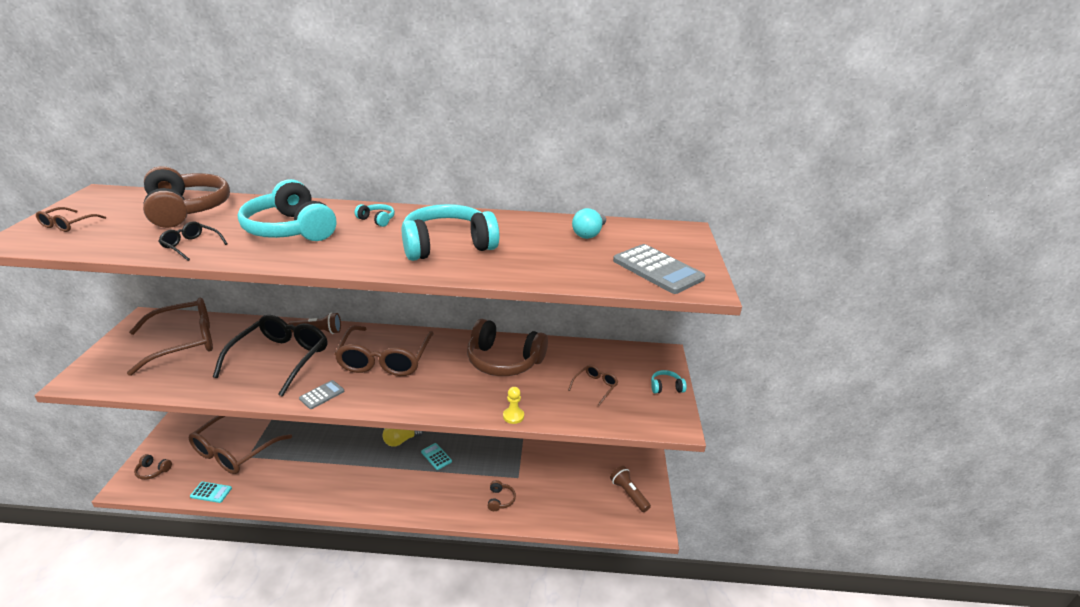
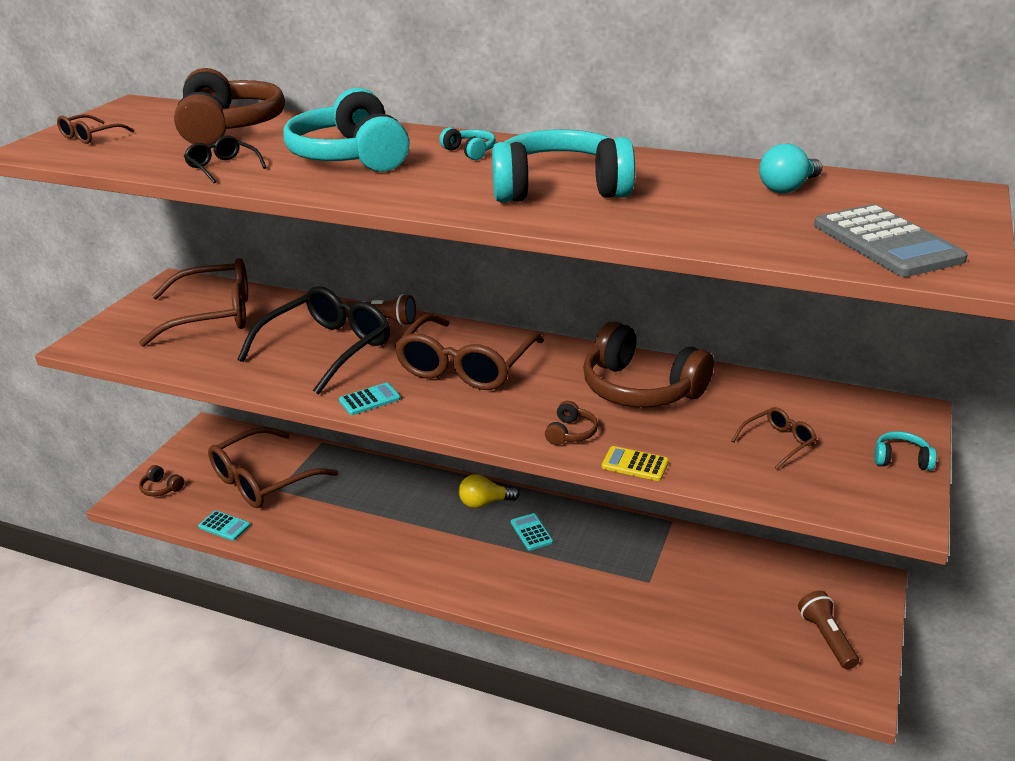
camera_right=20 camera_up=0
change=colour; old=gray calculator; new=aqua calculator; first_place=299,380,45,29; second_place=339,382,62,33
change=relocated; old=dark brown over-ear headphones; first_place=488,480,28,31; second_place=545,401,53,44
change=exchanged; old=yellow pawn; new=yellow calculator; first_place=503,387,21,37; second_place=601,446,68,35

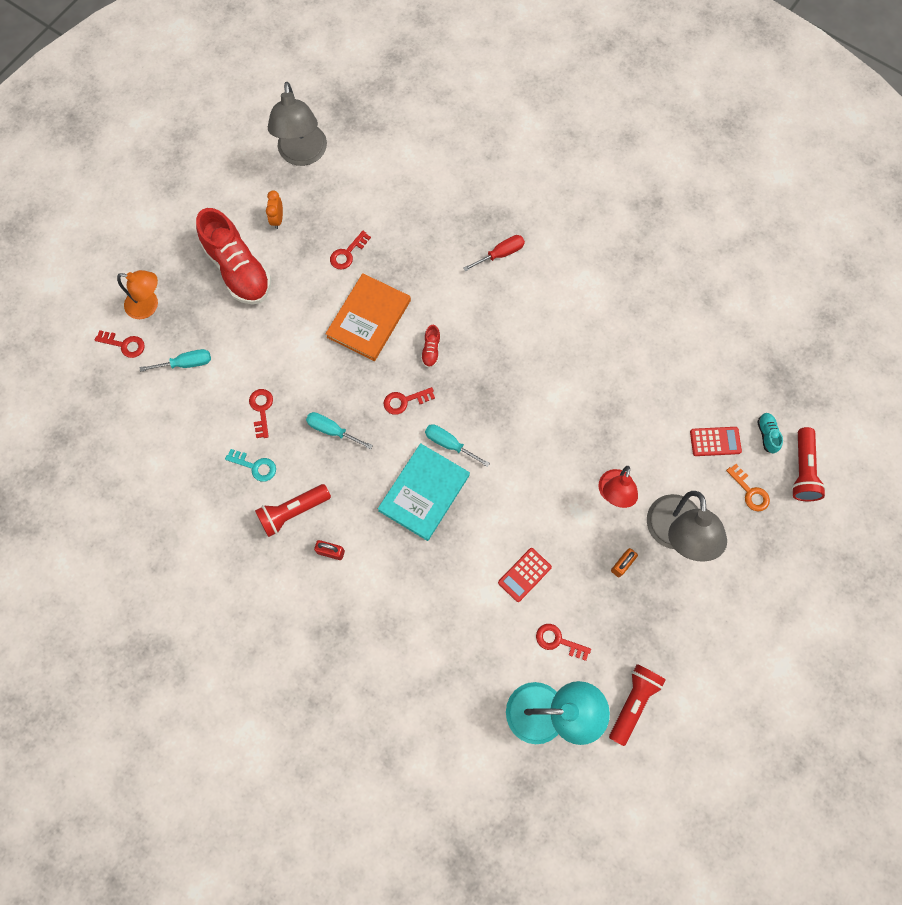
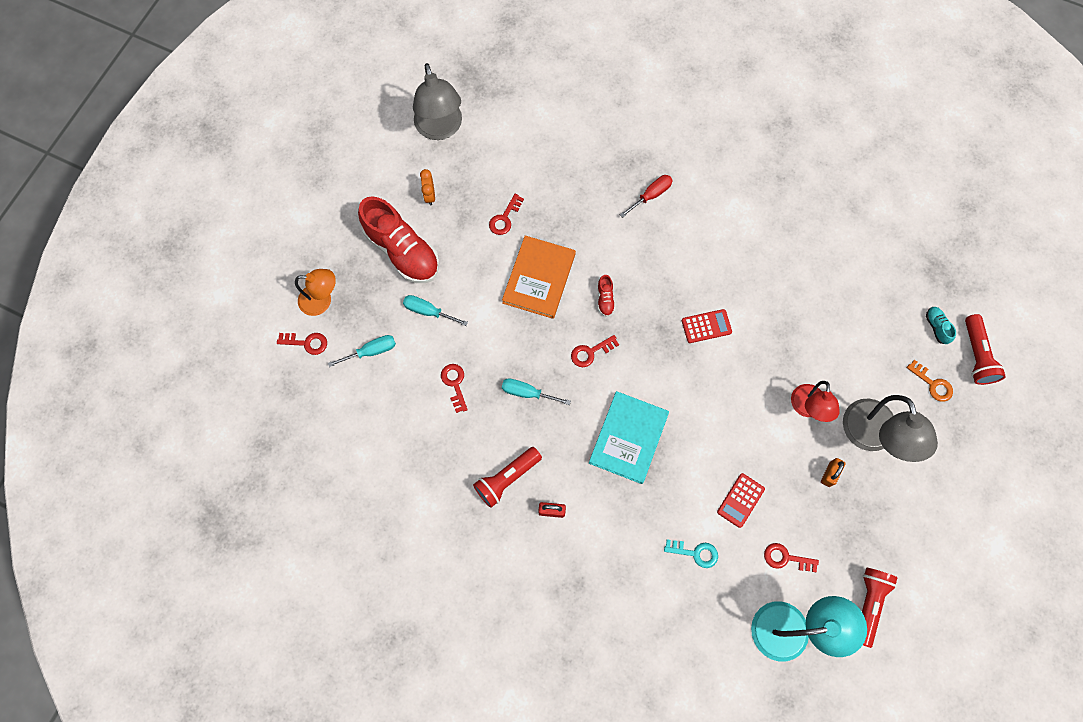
camera_right=-10 camera_up=0
change=relocated; old=aqua door key; first_place=225,449,51,33; second_place=664,539,54,29
change=relocated; old=aqua hand screwdriver; first_place=425,424,65,43; second_place=403,295,65,31
change=relocated; old=red calculator; first_place=690,427,52,29; second_place=682,309,50,34

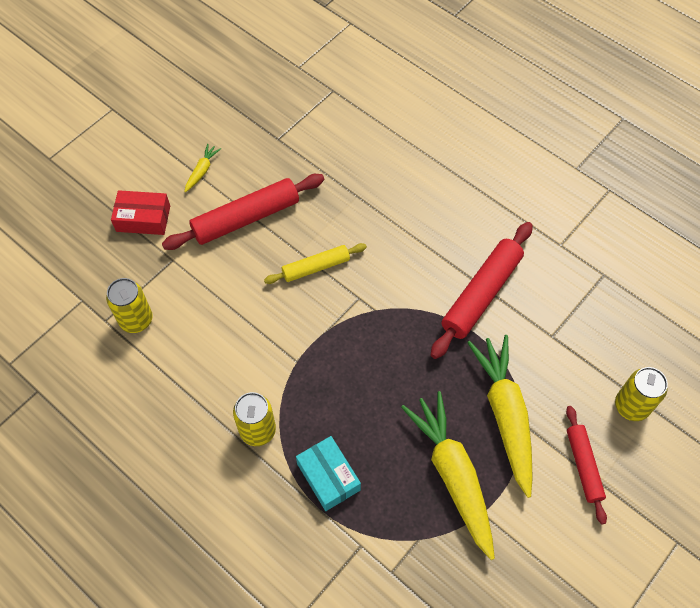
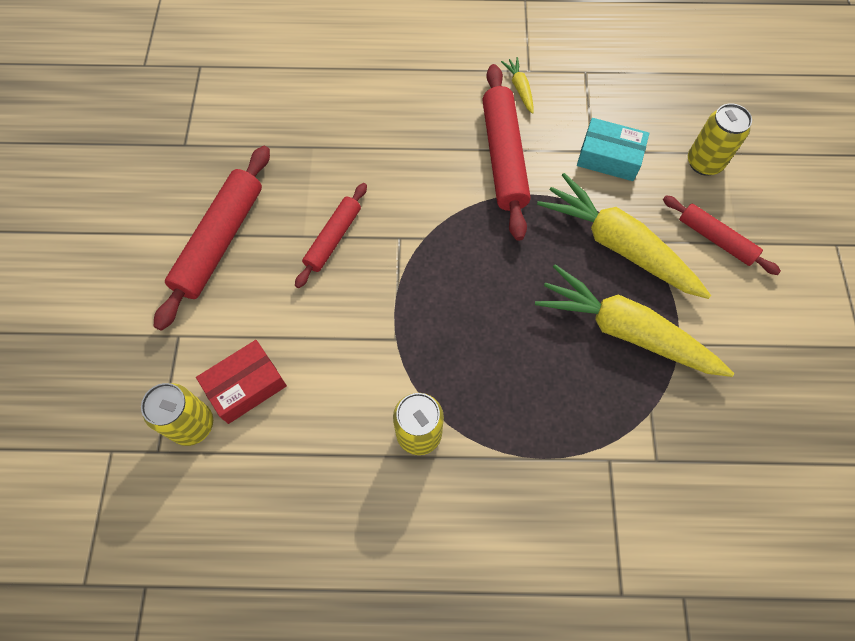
camera_right=-40 camera_up=5
change=relocated; old=red package; first_place=111,190,59,45; second_place=196,340,91,84
change=relocated; old=yellow carrot; first_place=184,144,37,48; second_place=501,57,33,57
change=colour; old=yellow dough roller; new=red dough roller; first_place=264,243,103,41; second_place=295,183,72,105
change=relocated; old=aqua package; first_place=296,436,65,75; second_place=577,118,72,63

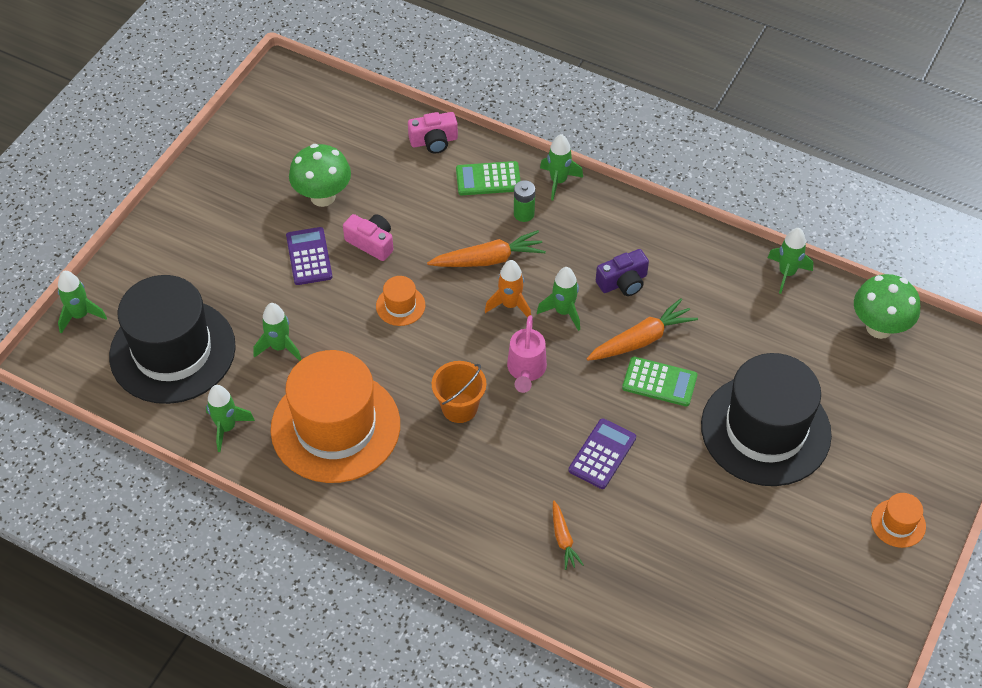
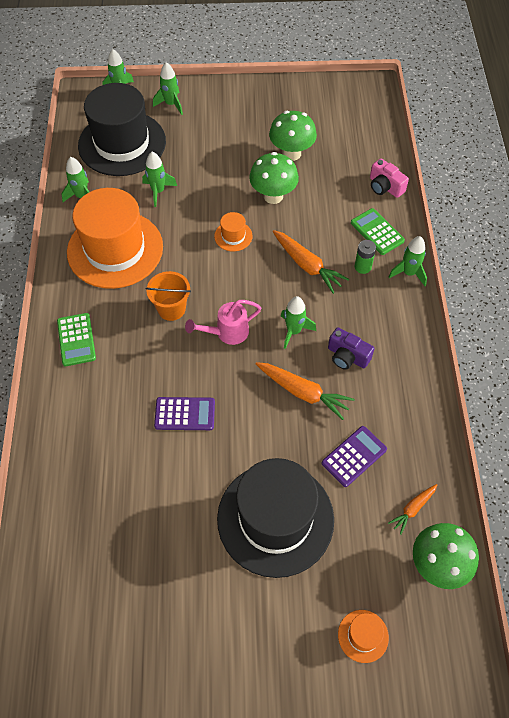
camera_right=60 camera_up=5
change=relocated; old=royal purple calculator; first_place=286,227,46,58; second_place=322,426,65,61
change=exchanged; old=rosy camera; new=leaf-green fungus; first_place=343,214,50,47; second_place=249,152,50,52
change=missing; old=bright orange spaceship; first_place=485,260,46,58
change=relocated; old=bright orange carrot; first_place=553,501,31,69; second_place=388,484,49,51
change=relocated; old=leaf-green calculator; first_place=622,357,76,49; second_place=57,313,39,53
change=relocated; old=leaf-green spaceship; first_place=767,228,46,66; second_place=153,62,30,53
change=relocated; old=bright orange top hat; first_place=871,493,55,55; second_place=338,610,51,53

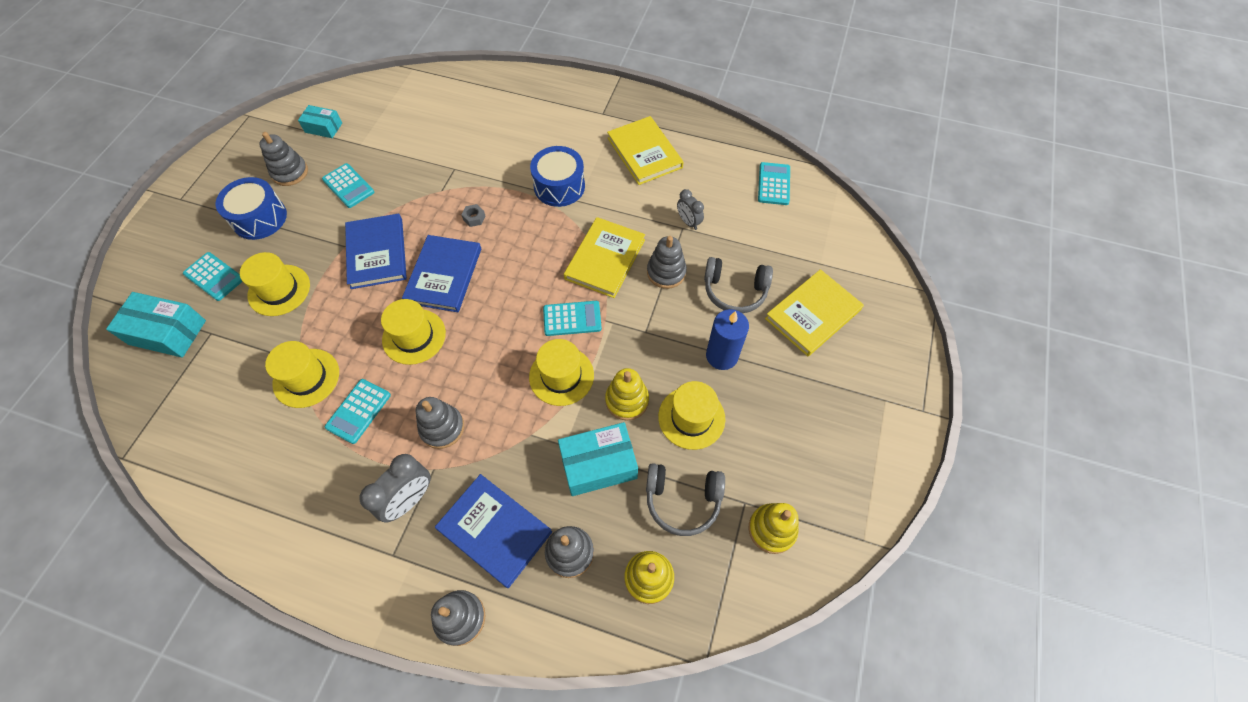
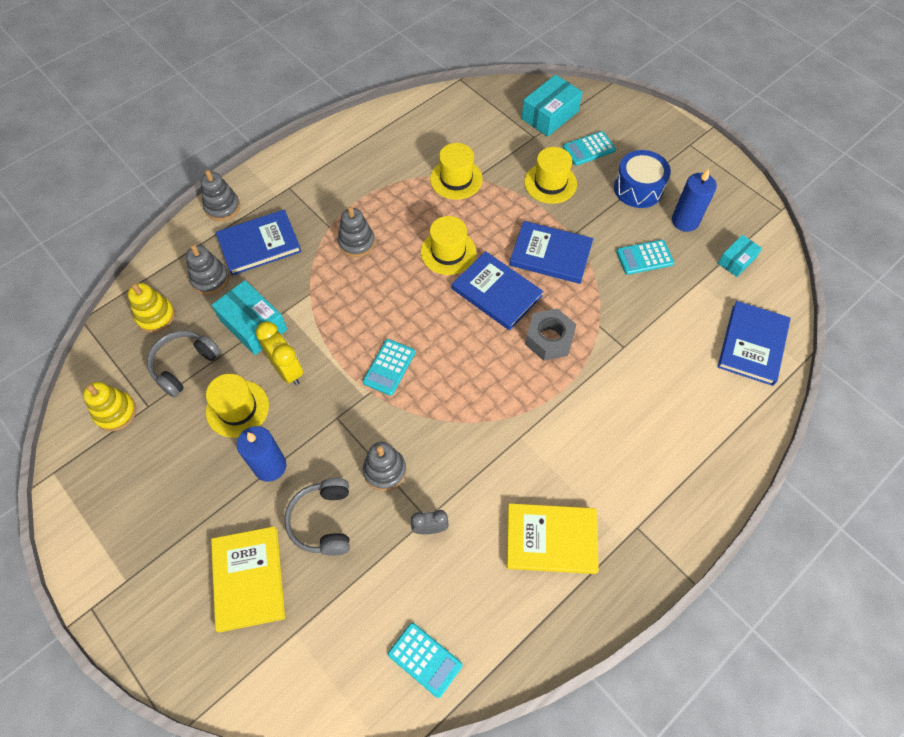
camera_right=120 camera_up=0
change=exchanged; old=gray stacking rings; new=blue pillar candle; first_place=259,132,49,54; second_place=672,169,45,63
change=missing; old=aqua calculator; first_place=325,379,66,65
change=missing; old=gray clock; first_place=359,454,72,68
change=size; old=gray hex nut; first_place=461,204,24,23; second_place=525,308,52,53; factor=2.16
change=missing; old=yellow top hat; first_place=529,339,65,67
change=missing; old=blue snare drum; first_place=530,146,55,61
change=spun; old=aqua package; first_place=558,422,80,74; second_place=212,280,75,75; degrees=-60
change=missing; old=yellow book; first_place=564,217,81,81
change=exchanged; old=yellow stacking rings; new=yellow clock; first_place=605,368,44,52; second_place=256,321,47,64
change=spun; old=gray over-ear headphones; first_place=704,257,69,56; second_place=284,478,66,78; degrees=-45
change=appeared; new=blue book; second_place=717,301,74,85

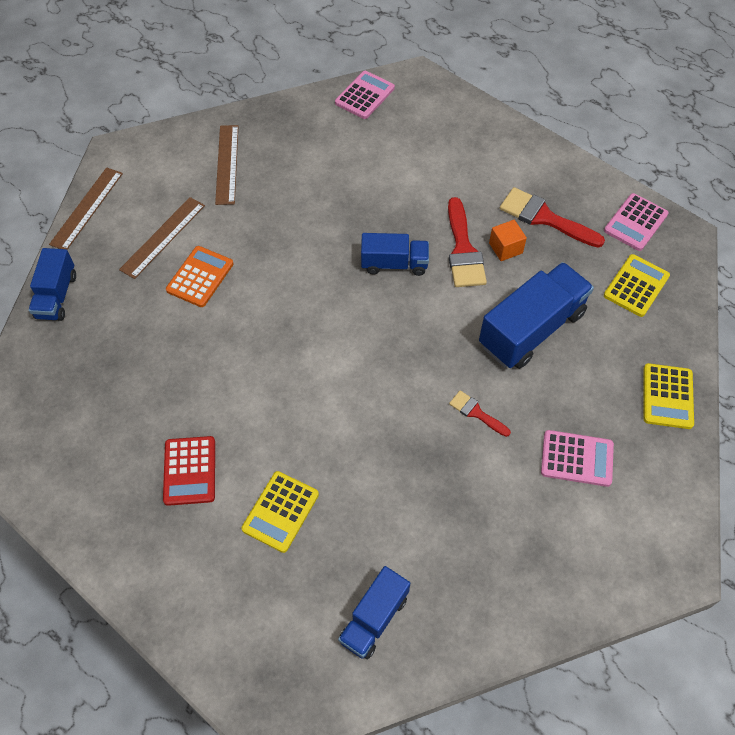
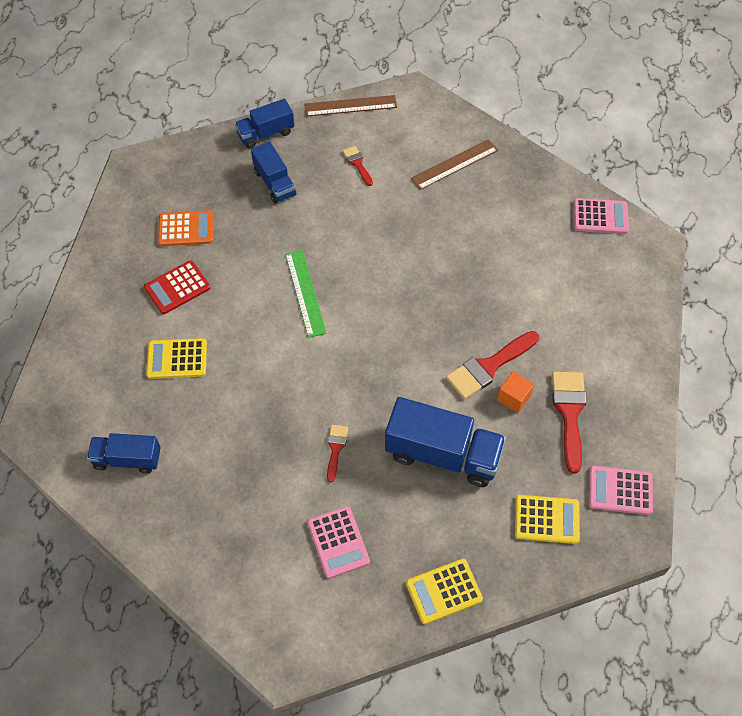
camera_right=60 camera_up=0
change=exchanged; old=dark brown straightedge; new=red brush; first_place=119,197,86,82; second_place=343,146,30,40
change=relocated; old=bright orange calculator; first_place=166,246,67,61; second_place=158,210,55,36
change=relocated; old=blue toy truck; first_place=361,233,68,43; second_place=251,141,45,63
change=appeared; new=leaf-green straightedge; second_place=285,250,42,88

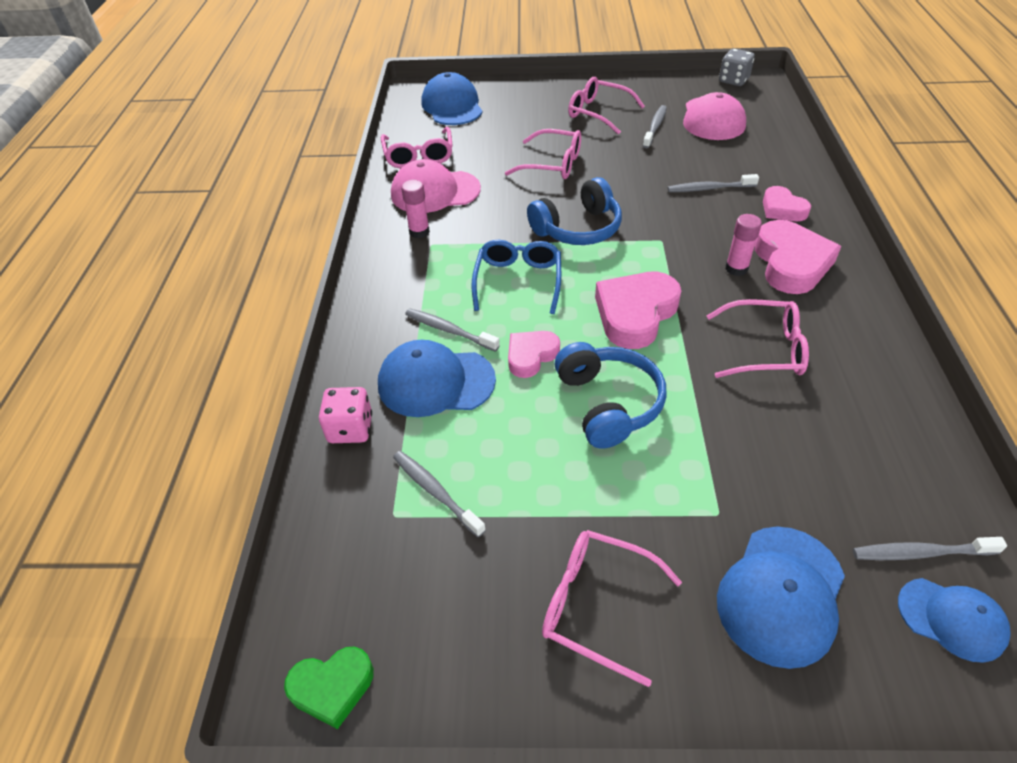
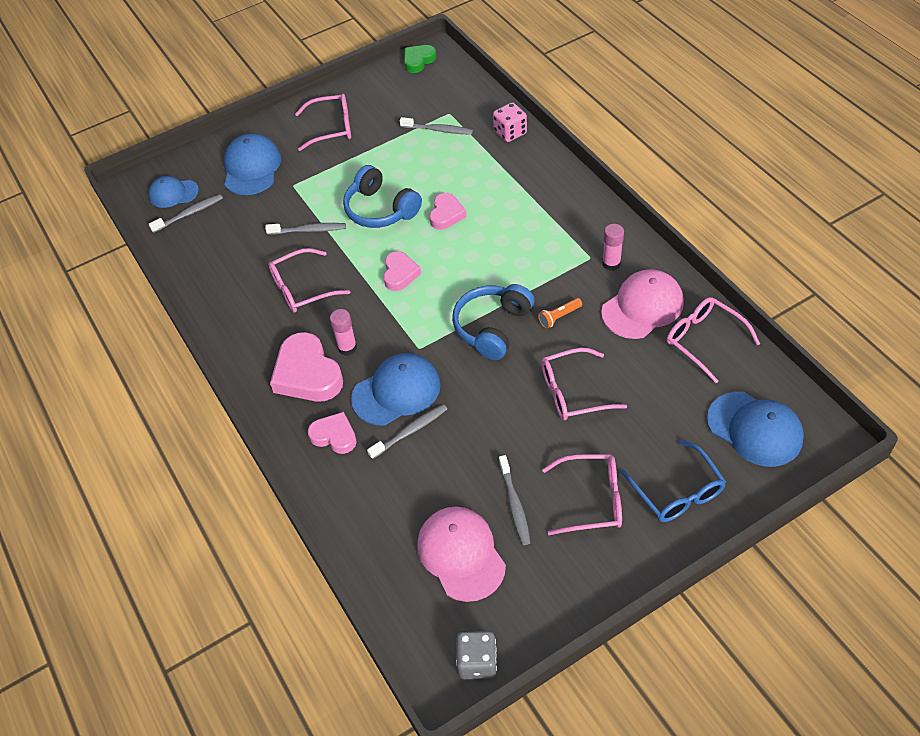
camera_right=150 camera_up=5
change=relocated; old=blue peaked cap; first_place=378,340,118,77; second_place=351,353,90,72
change=relocated; old=gray dental brush; first_place=405,308,95,44; second_place=265,223,81,12
change=relocated; old=blue glasses; first_place=472,240,89,74; second_place=620,440,106,82
change=size; old=rosy love heart; first_place=595,272,86,77; second_place=383,251,38,40; factor=0.59
change=appeared; new=bright orange pocket torch; second_place=538,298,44,31

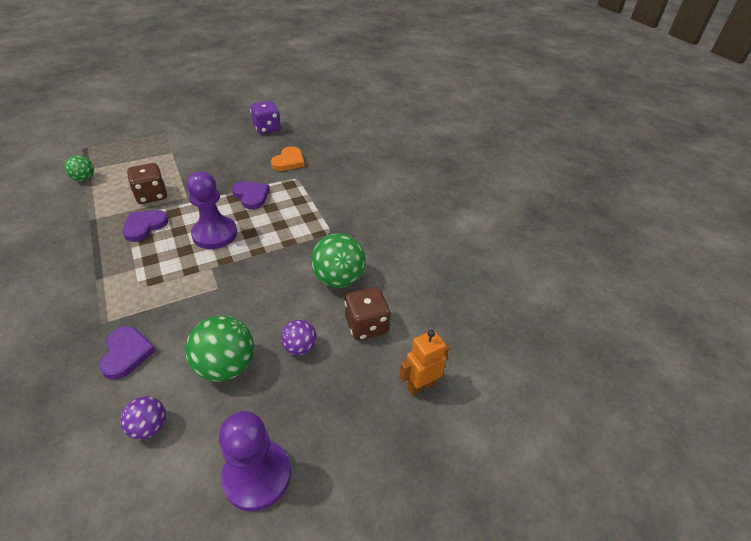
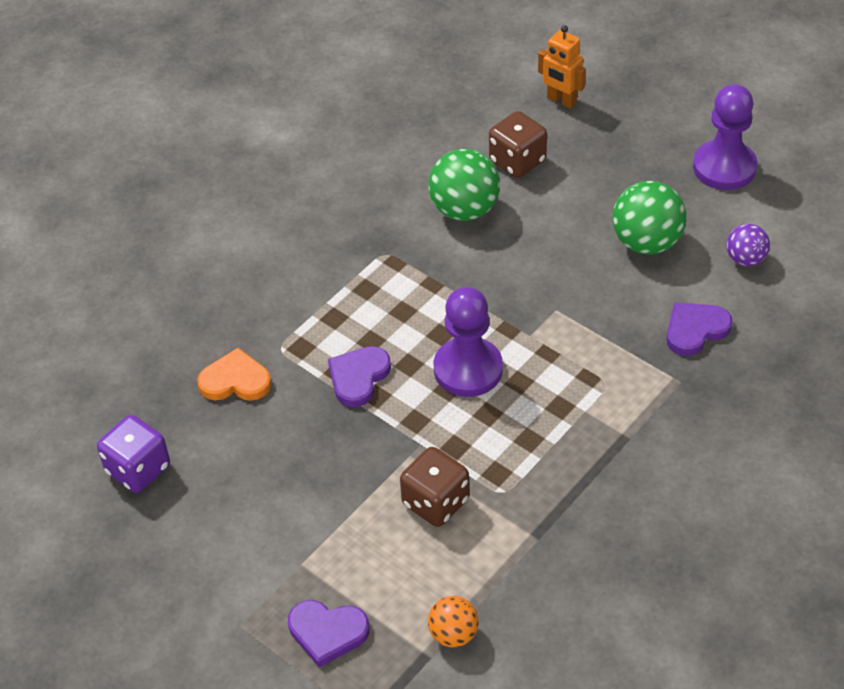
camera_right=-110 camera_up=5
change=colour; old=leaf-green ball; new=bright orange ball; first_place=64,156,30,25; second_place=428,596,51,52
change=relocated; old=royal purple love heart; first_place=122,210,47,32; second_place=288,600,82,67
change=missing; old=royal purple ball; first_place=281,320,36,36

